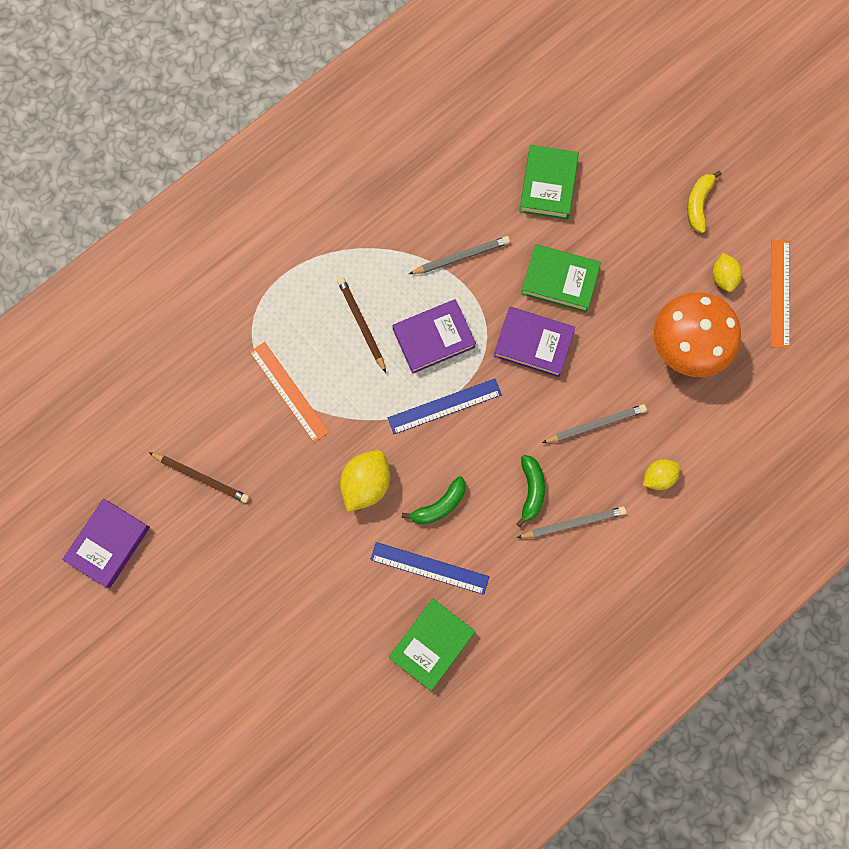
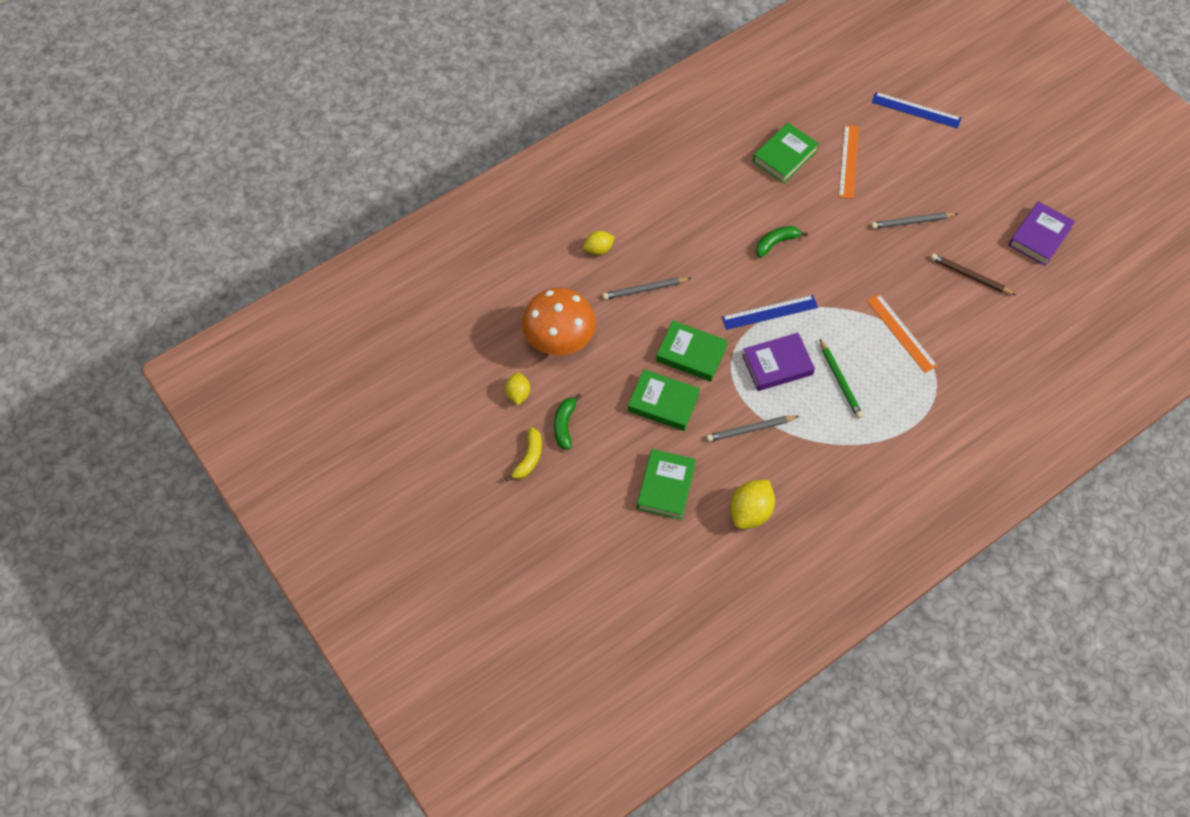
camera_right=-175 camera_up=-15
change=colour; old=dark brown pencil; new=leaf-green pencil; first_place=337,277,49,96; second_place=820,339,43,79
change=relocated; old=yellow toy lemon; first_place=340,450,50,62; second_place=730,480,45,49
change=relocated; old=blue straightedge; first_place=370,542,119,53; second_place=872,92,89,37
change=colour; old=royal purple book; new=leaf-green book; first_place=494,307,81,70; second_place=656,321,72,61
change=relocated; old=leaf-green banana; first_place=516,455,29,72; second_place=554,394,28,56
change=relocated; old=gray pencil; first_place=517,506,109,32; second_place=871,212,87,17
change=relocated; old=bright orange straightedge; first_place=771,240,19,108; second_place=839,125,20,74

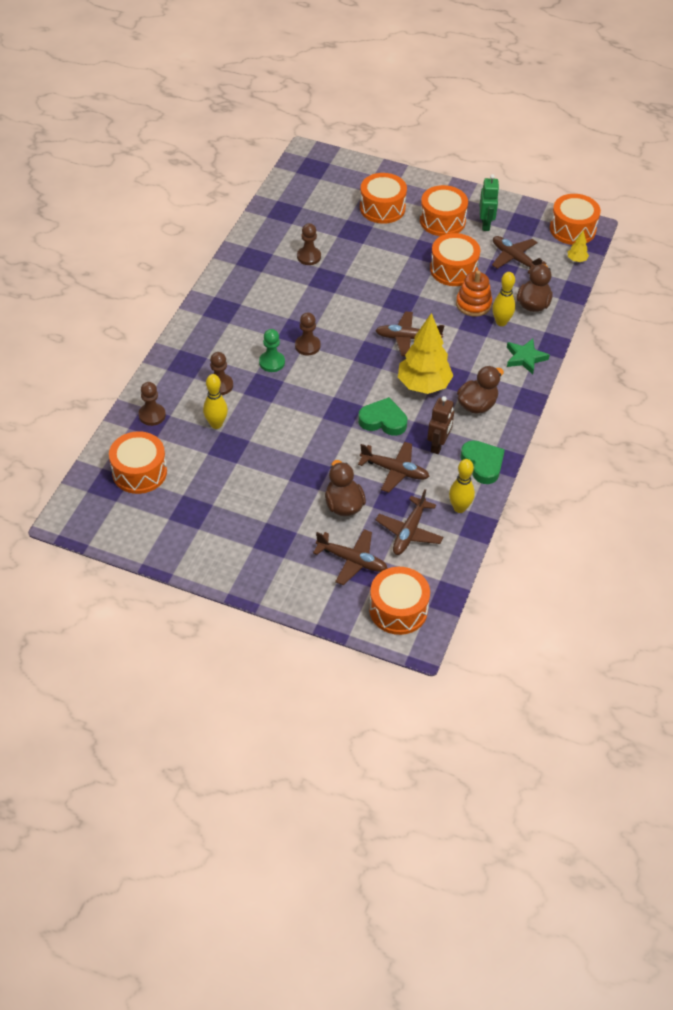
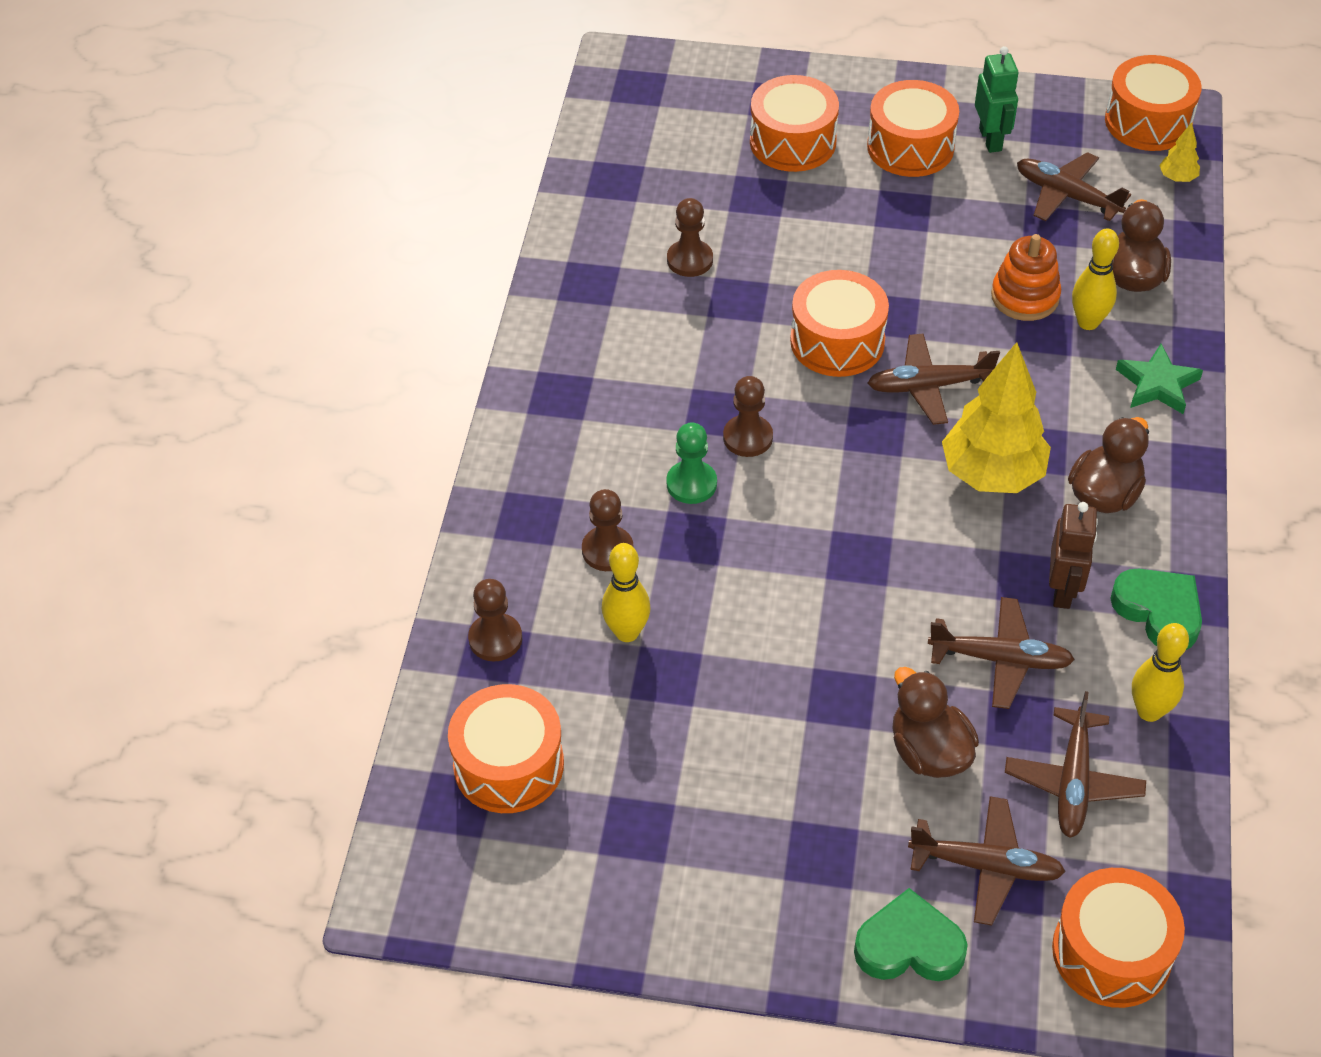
camera_right=-10 camera_up=0
change=relocated; old=leaf-green love heart; first_place=358,397,49,39; second_place=854,888,114,93
change=relocated; old=bright orange snare drum; first_place=430,233,50,53; second_place=790,270,99,107

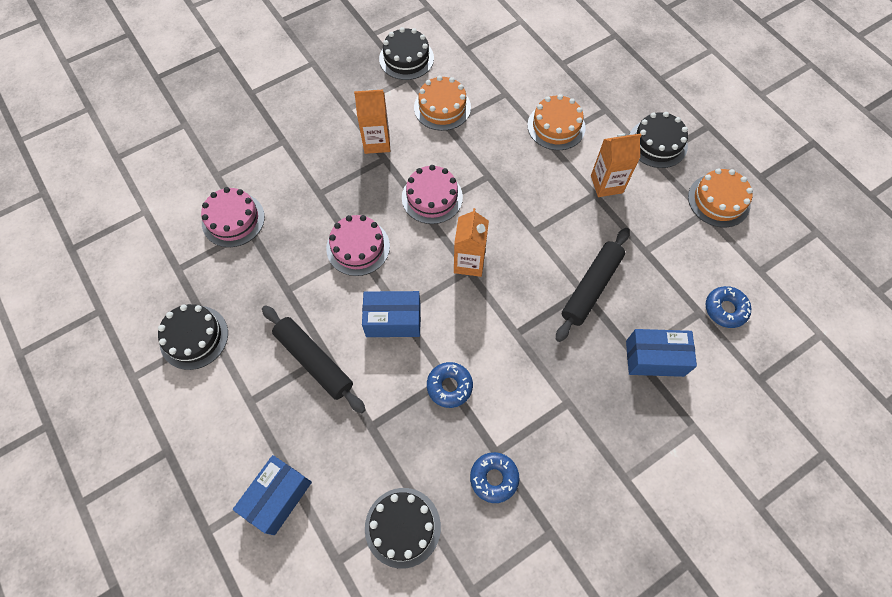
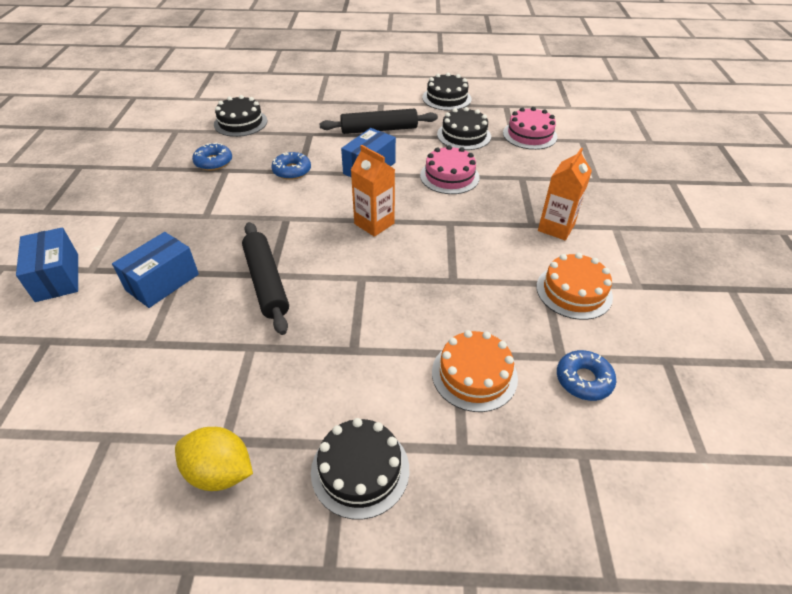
camera_right=125 camera_up=-20
change=relocated; old=blue package; first_place=233,455,79,80; second_place=16,227,62,75
change=relocated; old=jet-black cake; first_place=379,27,55,53; second_place=437,107,54,43
change=missing; old=rosy cake; first_place=402,165,61,59
change=missing; old=bright orange carton; first_place=591,133,50,64
change=exchanged; old=bright orange cake; new=yellow toy lemon; first_place=688,168,65,59; second_place=175,427,78,64
change=relocated; old=blue doughnut; first_place=705,286,46,42; second_place=557,350,59,51

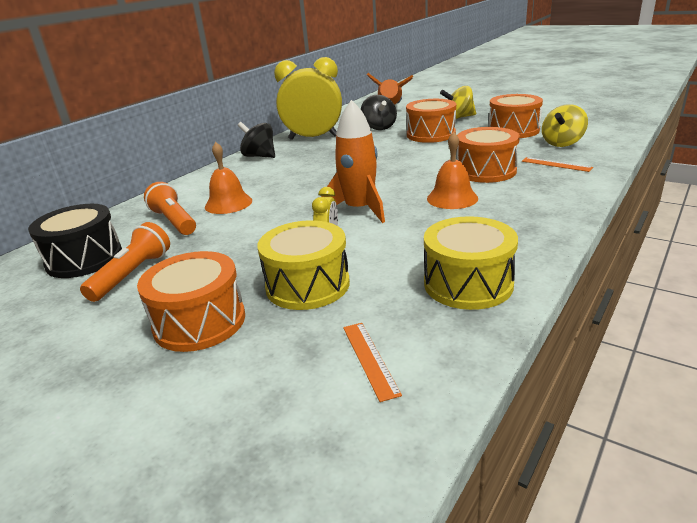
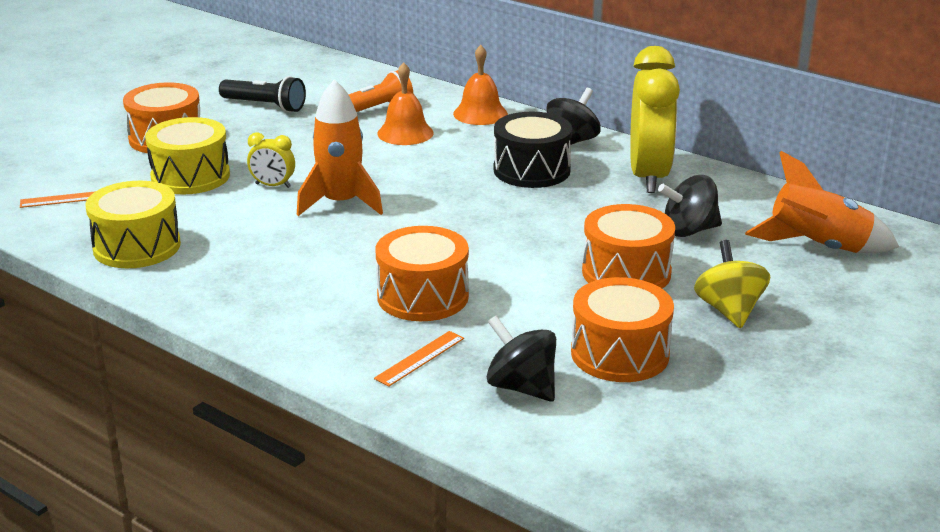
camera_right=90 camera_up=0
change=relocated; old=jet-black snare drum; first_place=28,204,94,74; second_place=494,112,78,76
change=colour; old=bright orange pocket torch; new=jet-black pocket torch; first_place=80,222,90,80; second_place=219,76,87,36
change=relocated; old=bright orange hand bell; first_place=427,132,51,77; second_place=453,45,55,80
change=colour; old=yellow toy top; new=jet-black toy top; first_place=542,104,46,43; second_place=487,316,69,86

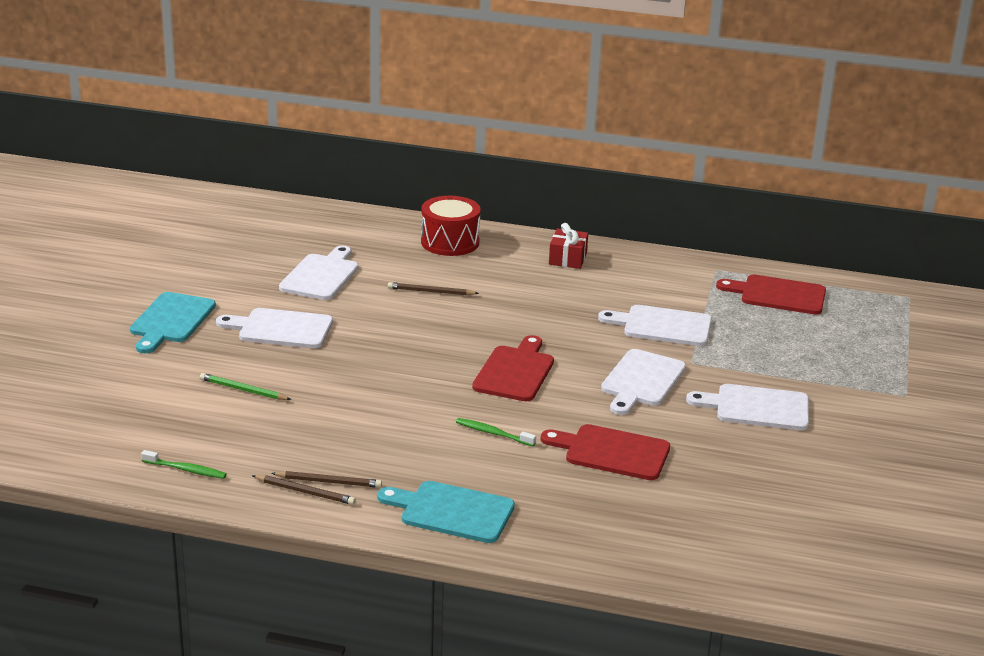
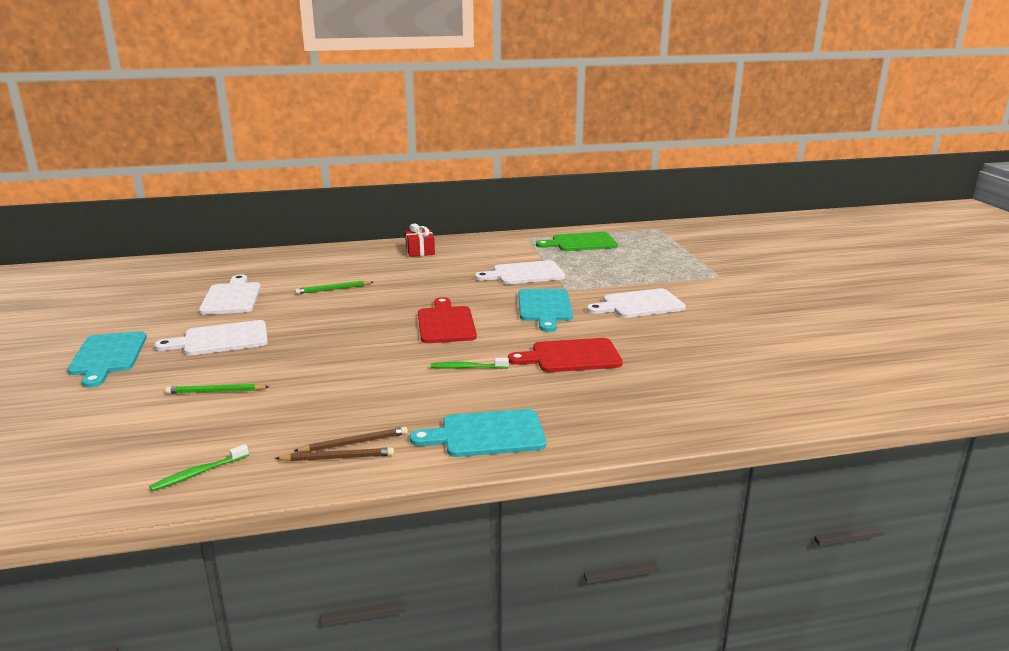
camera_right=-25 camera_up=-5
change=spun; old=leaf-green dental brush; first_place=141,450,86,29; second_place=149,444,100,47; degrees=150
change=colour; old=dark brown pencil; new=leaf-green pencil; first_place=388,282,91,13; second_place=295,281,78,13
change=missing; old=red snare drum; first_place=421,196,60,60
change=colour; old=white cutting board; new=aqua cutting board; first_place=601,349,85,66; second_place=518,289,55,43
change=colour; old=red cutting board; new=leaf-green cutting board; first_place=716,274,110,41; second_place=536,232,82,19

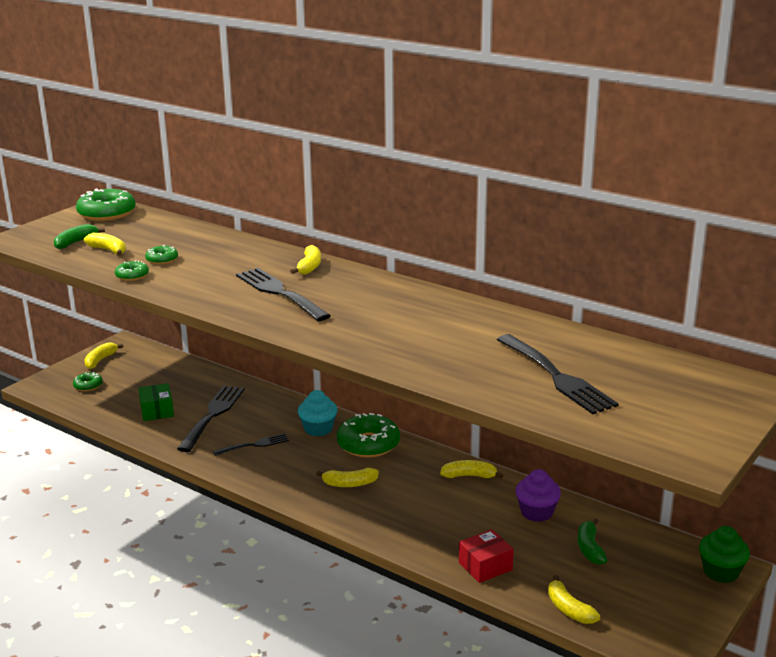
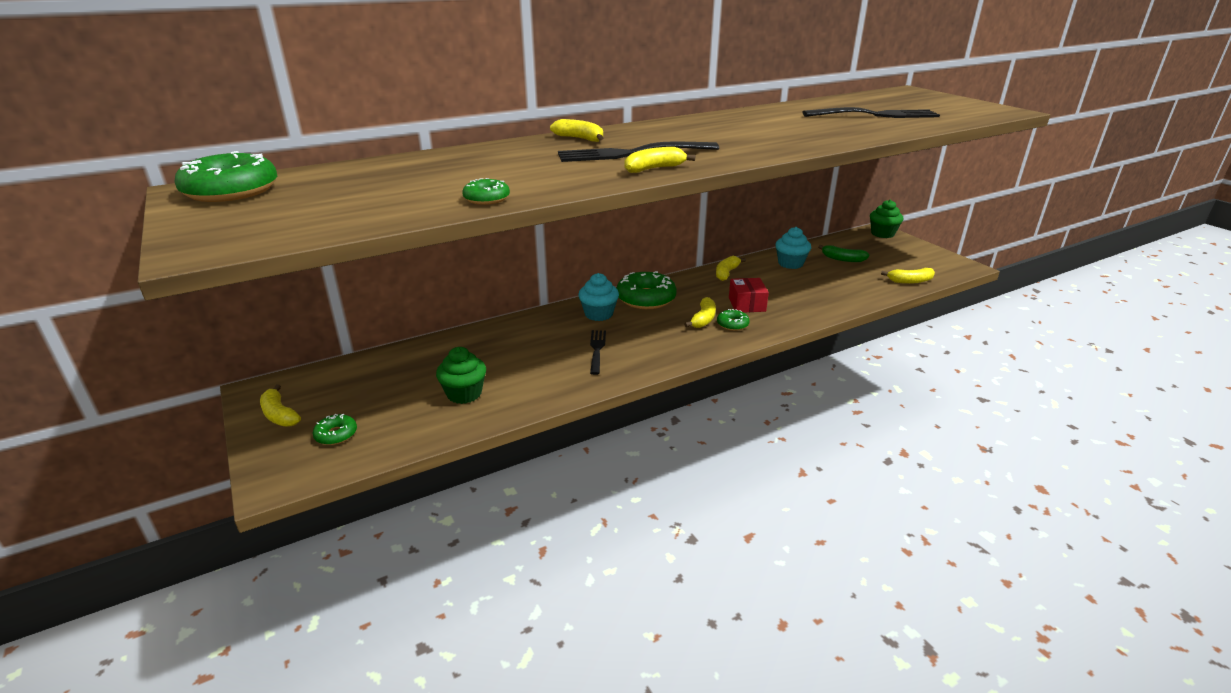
camera_right=-65 camera_up=5
change=missing; old=leaf-green banana; first_place=54,224,51,25
change=relocated; old=yellow banana; first_place=84,233,42,23; second_place=624,147,71,26
change=exchanged; old=leaf-green package; new=leaf-green muffin; first_place=138,383,36,38; second_place=436,347,50,57
change=relocated; old=leaf-green doughnut; first_place=145,245,33,19; second_place=717,309,33,22
change=missing; old=jet-black dinner fork; first_place=177,385,68,67
change=relocated; old=red package; first_place=459,529,55,54; second_place=729,278,40,34
change=colour; old=royal purple muffin; new=aqua muffin; first_place=515,469,46,53; second_place=775,227,36,42

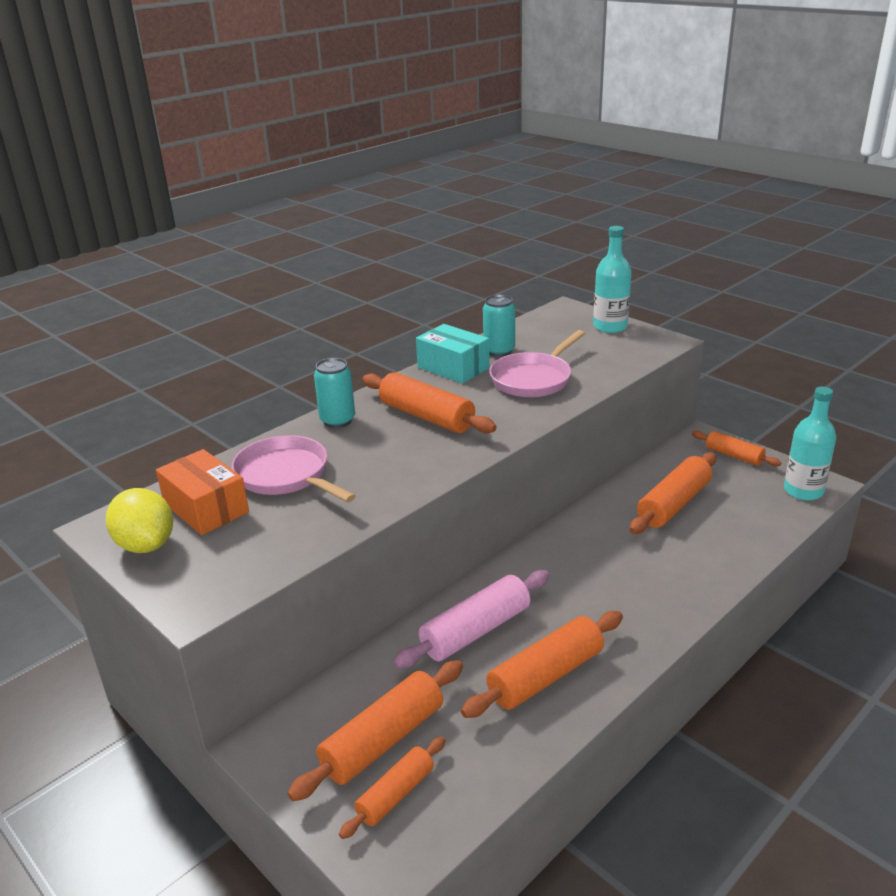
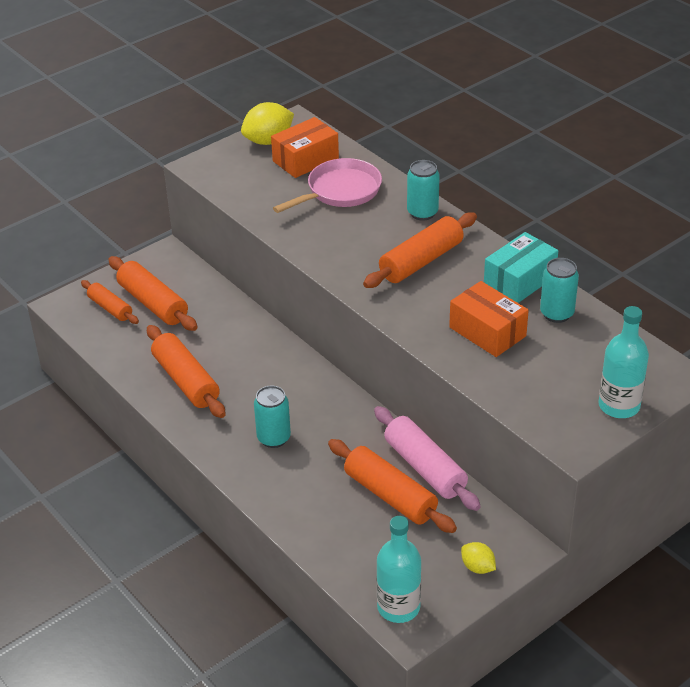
camera_right=95 camera_up=10
change=relocated; old=rosy dough roller; first_place=393,570,156,99; second_place=374,406,107,105
change=exchanged; old=rosy pan; new=bright orange package; first_place=489,330,96,68; second_place=449,281,80,76
change=exchanged; old=bright orange dough roller; new=yellow toy lemon; first_place=692,431,90,35; second_place=461,542,35,32
change=appeared; new=aqua soda can; second_place=254,385,37,63

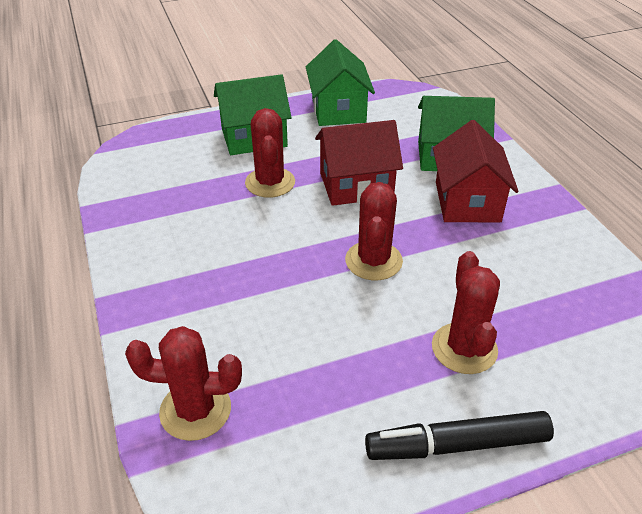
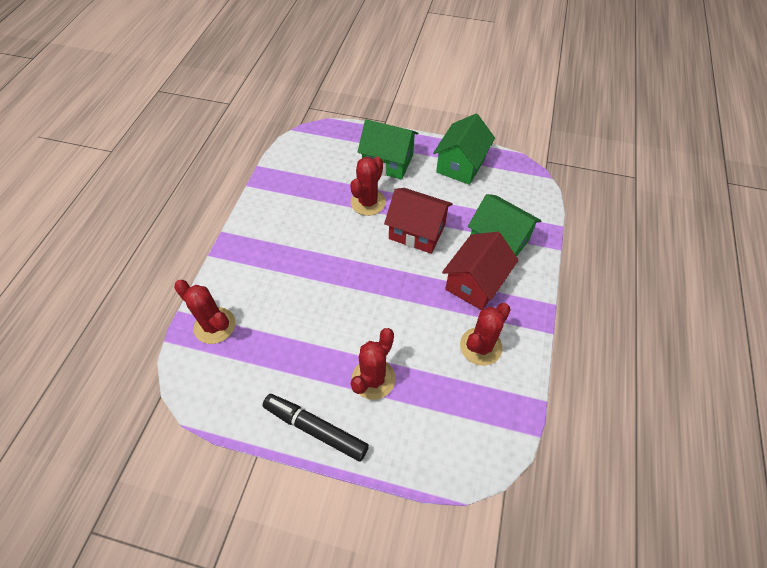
camera_right=35 camera_up=15
change=relocated; old=red saguaro cactus; first_place=345,182,58,98; second_place=460,303,51,63

